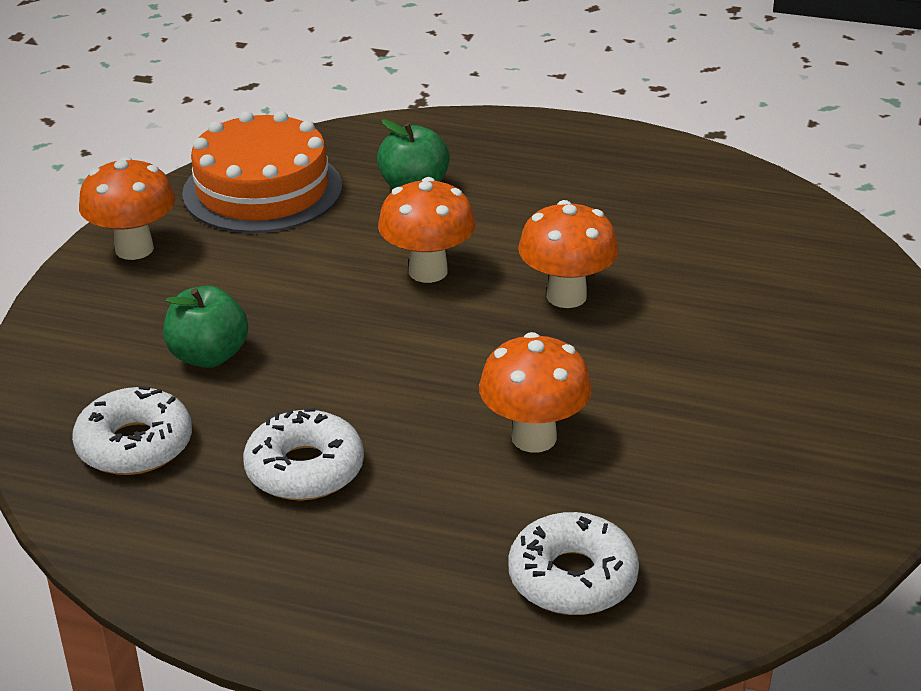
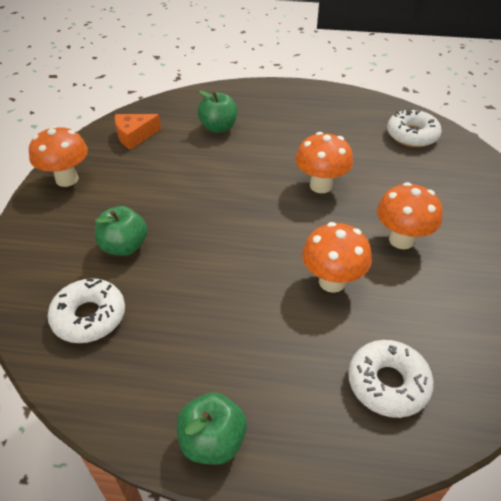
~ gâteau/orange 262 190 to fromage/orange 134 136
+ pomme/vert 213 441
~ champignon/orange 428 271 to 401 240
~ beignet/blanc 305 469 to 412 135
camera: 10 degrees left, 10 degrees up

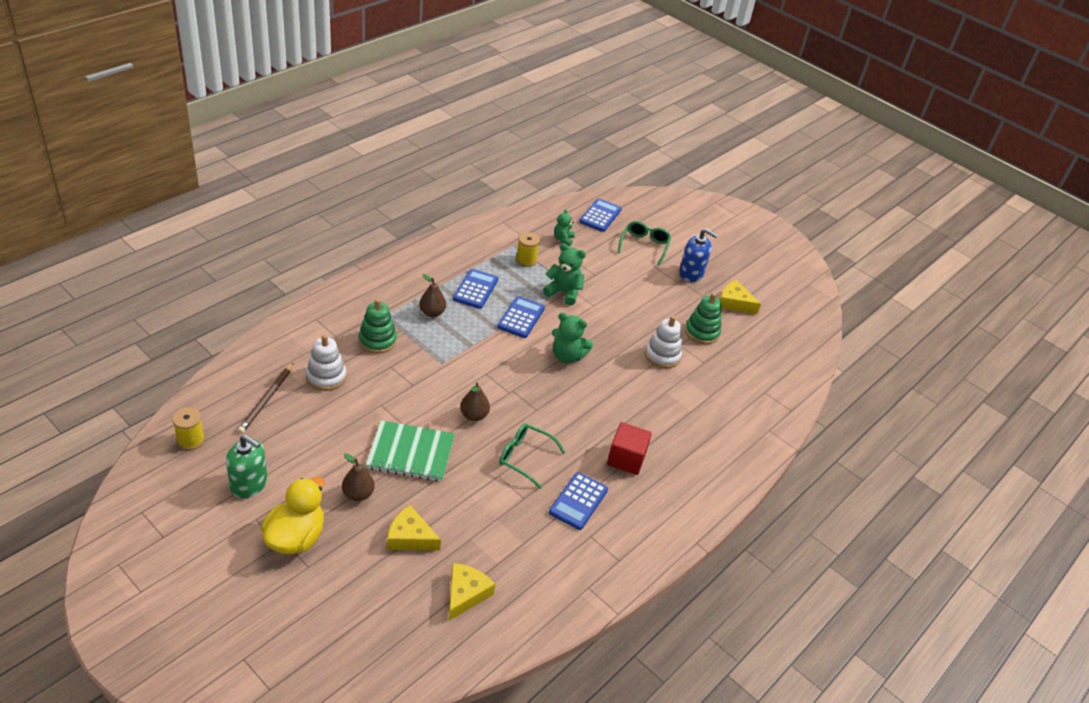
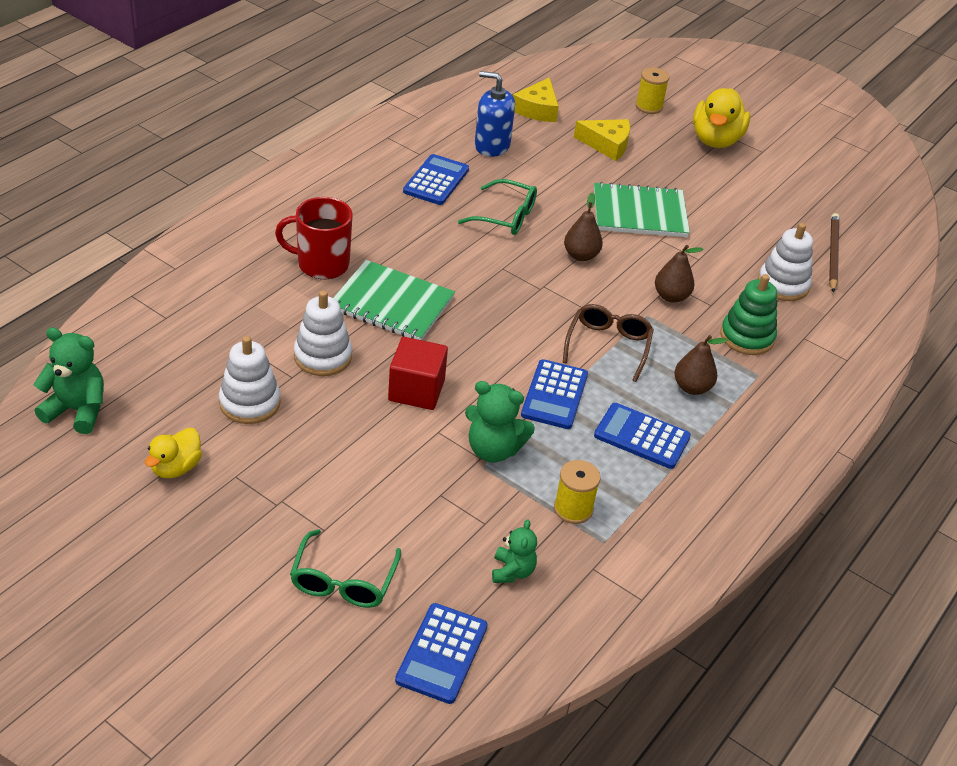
~ ours en peluche/vert 567 356 to 77 410
~ fromage/jaune 734 303 to canard/jaune 176 467
~ jouet à empiler/vert 702 332 to jouet à empiler/blanc 250 403
+ tasse/rouge 321 264
+ carnet/vert 392 303
~ cube/rouge 626 459 to 416 390
~ distributeur de savon/bleu 691 273 to 492 146
+ lunettes/marron 608 345
~ calculatrice/bleu 475 289 = 641 436 105 degrees clockwise
~ bobine/jaune 191 440 to 649 106
~ poire/marron 358 494 to 671 296
- distributeur de savon/vert 249 484
camera: 175 degrees right, 0 degrees up

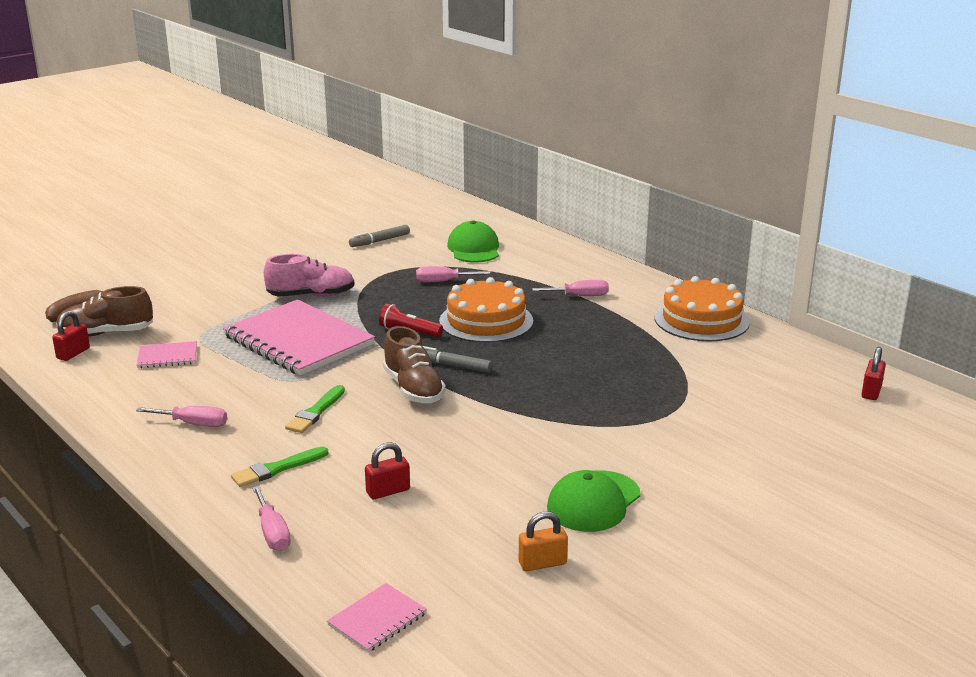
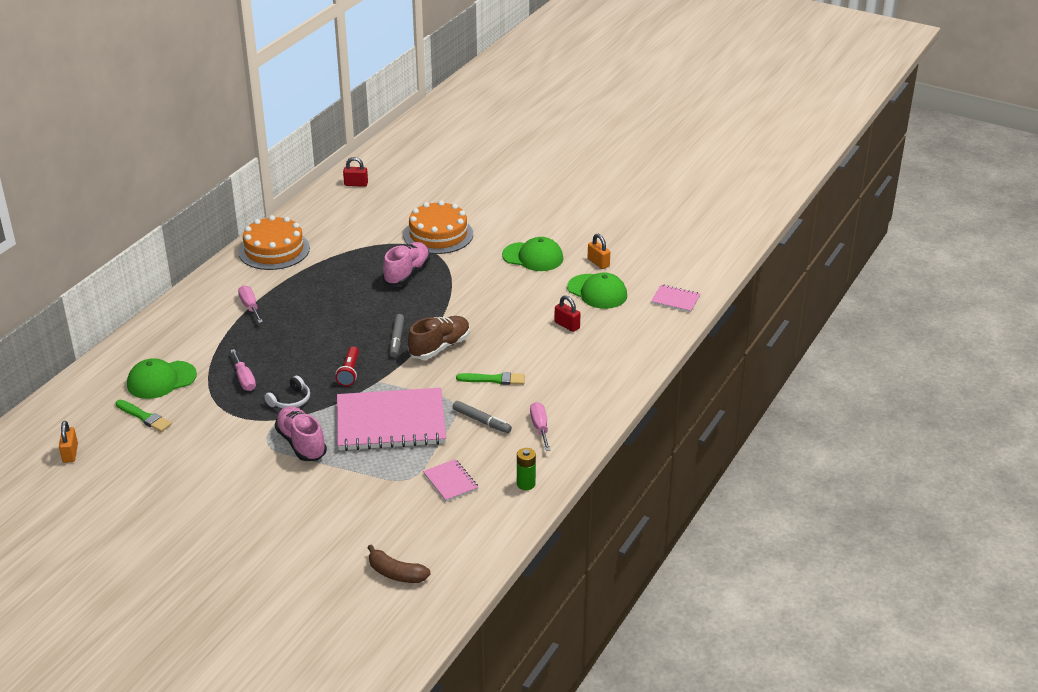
+ cadenas/orange 70 453
~ pinceau/vert 277 469 to 144 417
+ casque audio/blanc 290 400
~ carnet/rose 298 341 = 391 422 60 degrees clockwise
+ chaussure/rose 407 273
~ gâteau/orange 486 321 to 438 234
~ feutre/gris 379 241 to 481 421
+ pile/vert 526 484
+ casquette/vert 597 292
- cadenas/rouge 73 353
- chaussure/marron 106 333
- tournevis/rose 272 532
camera: 110 degrees left, 10 degrees up

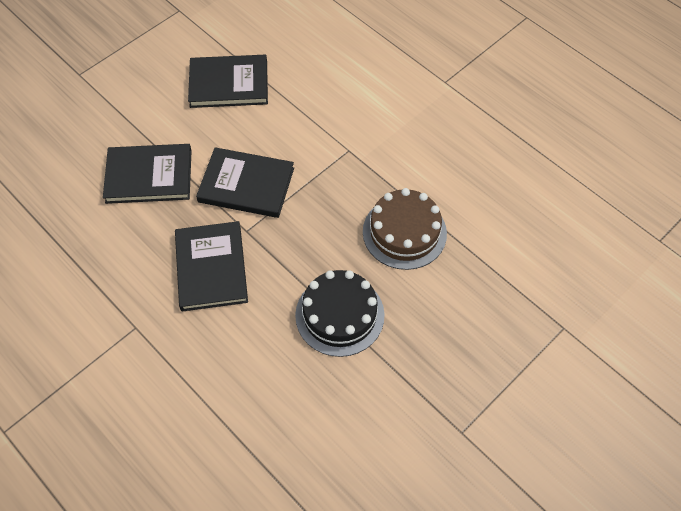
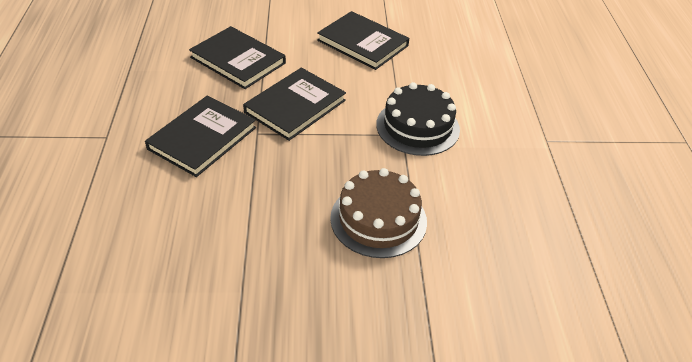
~ livre/noir 246 185 = 295 106 75 degrees clockwise
~ gâteau/noir 339 315 to 417 127
camera: 40 degrees right, 15 degrees down

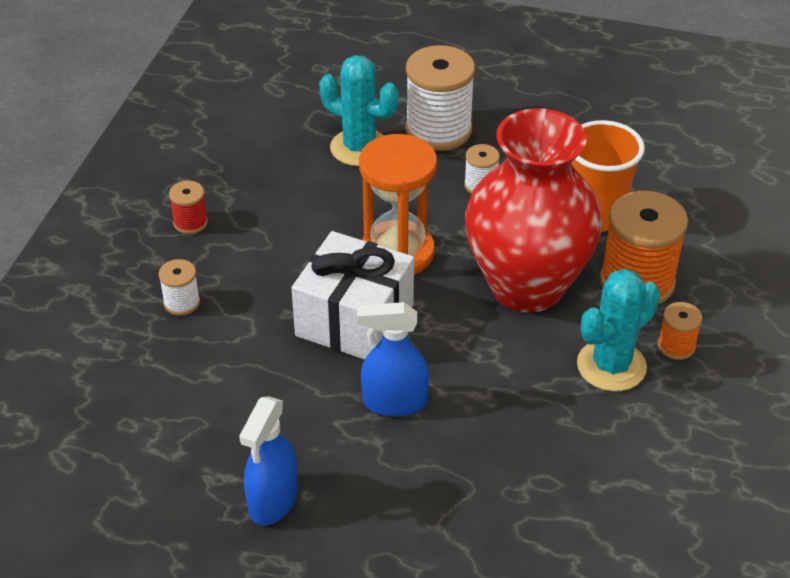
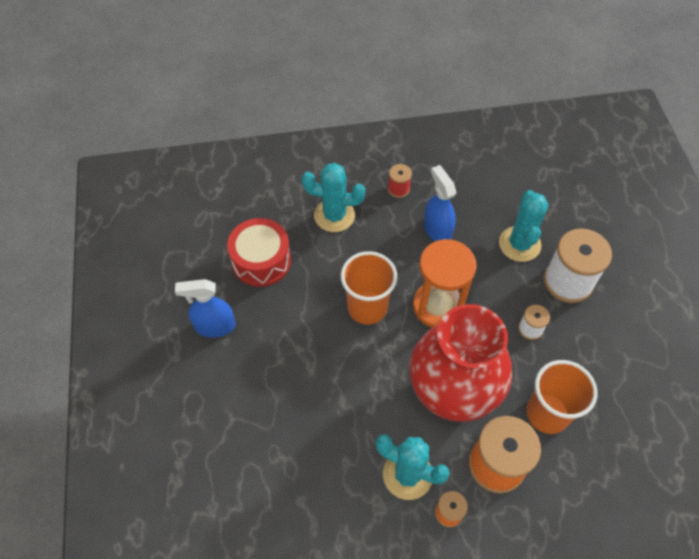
+ tambour/rouge 261 260
~ bobine/blanc 182 303 to cactus/turquoise 334 215
~ cadeau/blanc 354 320 to gobelet/orange 367 307
~ vaporisateur/bleu 394 402 to 437 230
camera: 65 degrees right, 15 degrees up

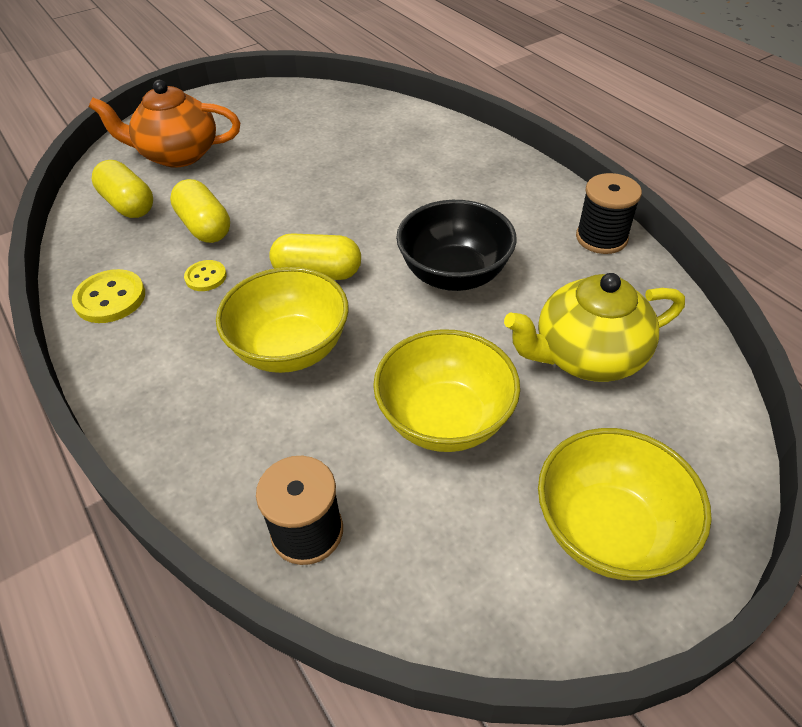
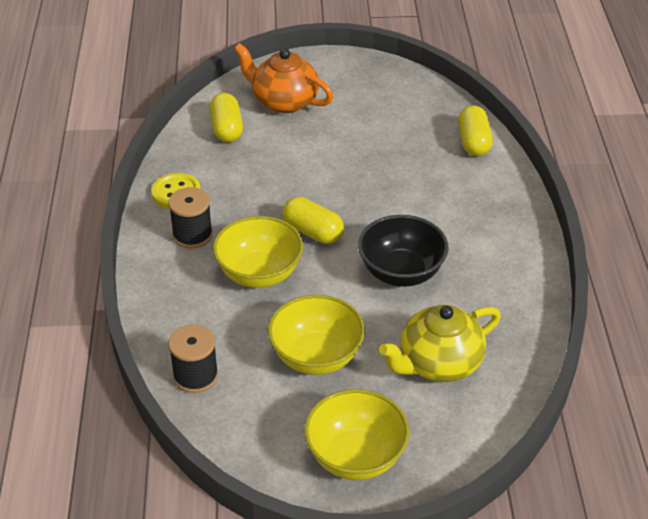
~ bobine/noir 601 238 to 192 235
~ théière/jaune 587 356 = 439 363 45 degrees counterclockwise
~ gélule/jaune 204 227 to 473 142
- bouton/jaune 206 277
camera: 30 degrees right, 5 degrees down

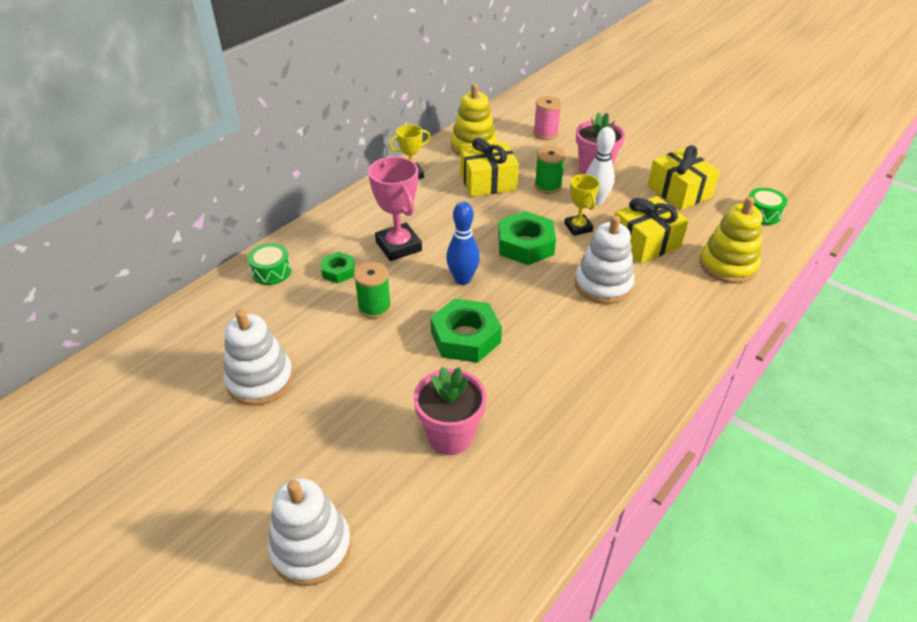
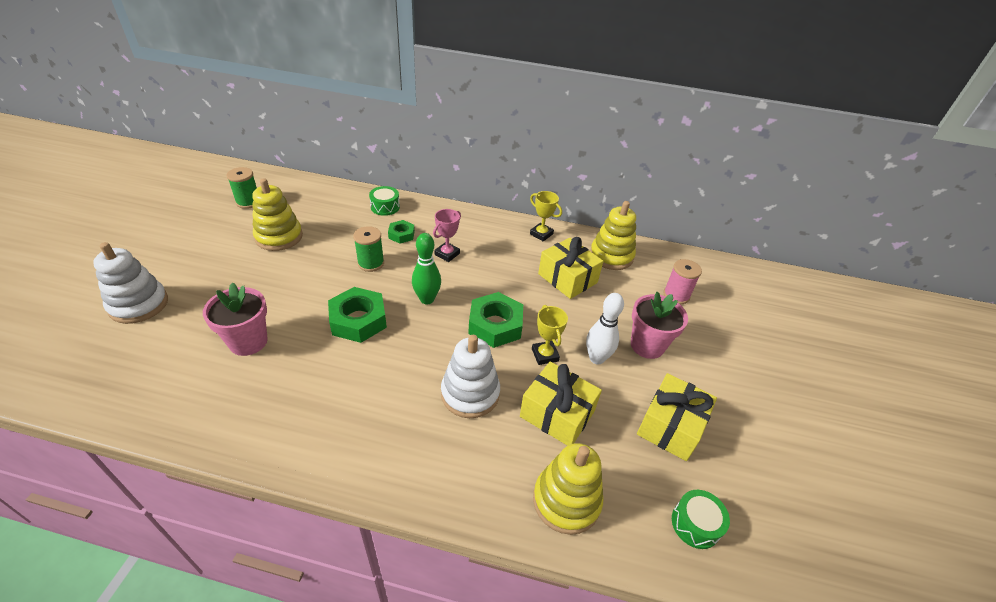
~ bobine/vert 548 186 to 248 202
~ jouet à empiler/blanc 260 380 to jouet à empiler/jaune 279 237
~ quille/bleu 462 279 to quille/vert 427 299
~ trophée/rose 398 246 = 447 254 x0.62
~ trophée/jaune 578 227 = 545 355 60 degrees counterclockwise
camera: 60 degrees right, 0 degrees up

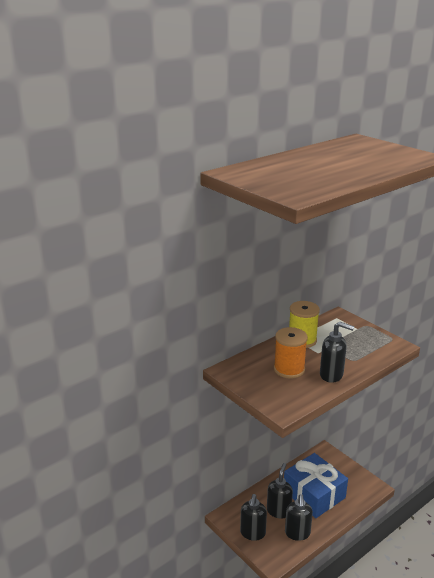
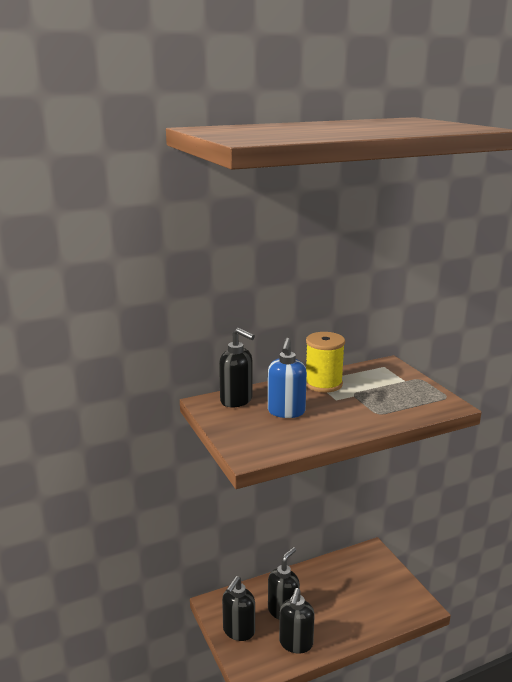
~ distributeur de savon/noir 332 375 to 237 400
~ bobine/orange 289 369 to distributeur de savon/bleu 286 412
- cadeau/bleu 314 494
camera: 15 degrees right, 5 degrees down

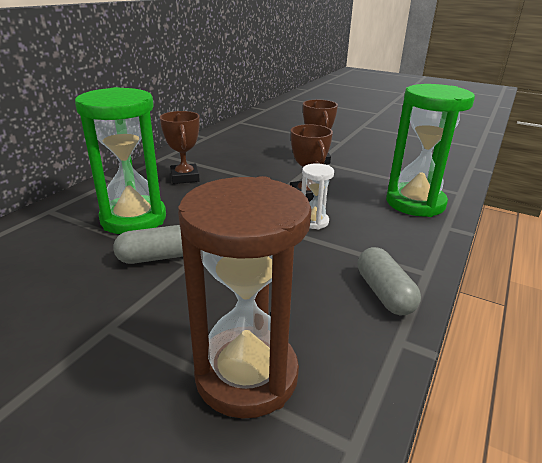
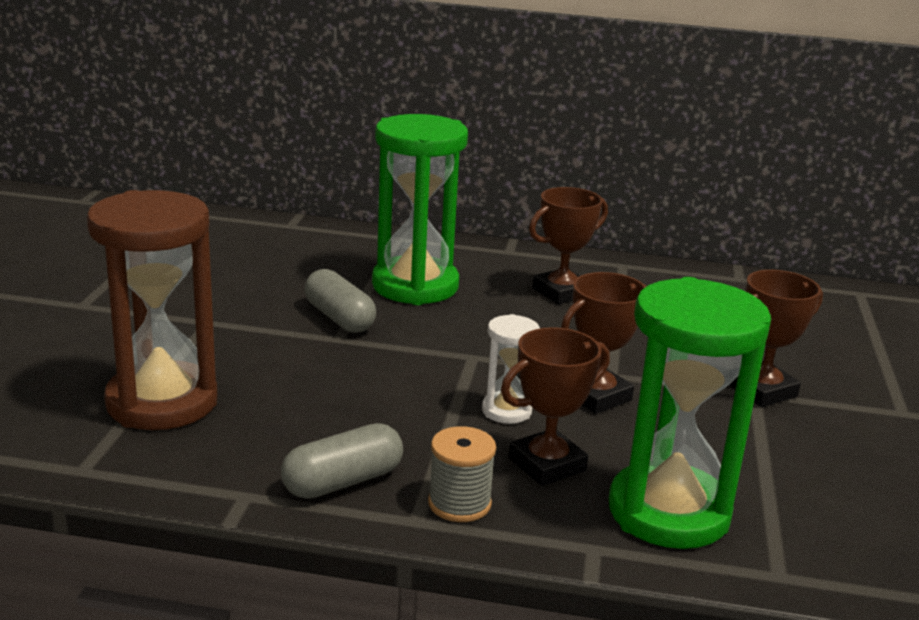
+ bobine/gris 459 503
+ trophée/marron 547 464
camera: 70 degrees right, 5 degrees down

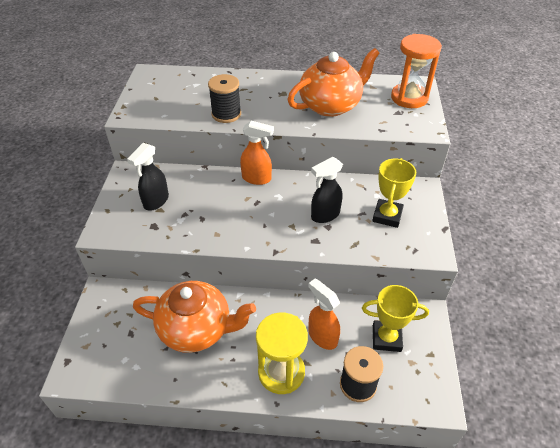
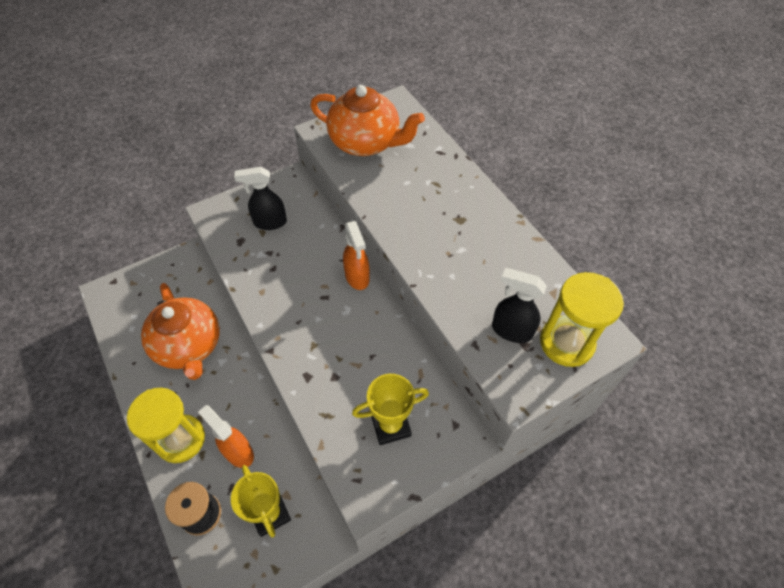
~ vaporisateur/orange 322 336 = 238 452 60 degrees counterclockwise
~ théière/orange 331 105 to 366 142
~ vaporisateur/noir 325 215 to 511 330
~ sablier/orange 409 98 to sablier/jaune 566 343
- bobine/noir 226 114
camera: 55 degrees right, 10 degrees up

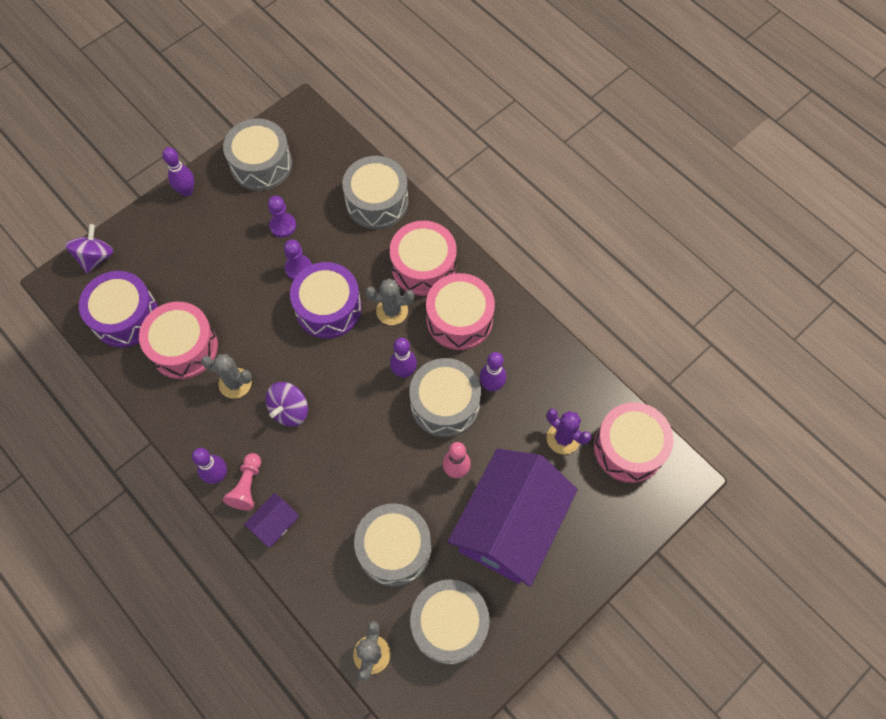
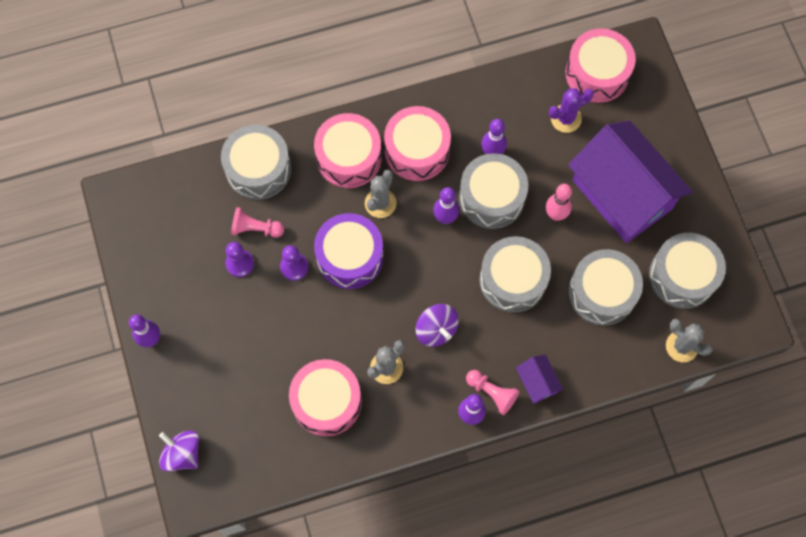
+ pion/rose 255 228
~ tambour/gris 261 164 to 513 280
- tambour/violet 125 317
camera: 65 degrees left, 5 degrees up

